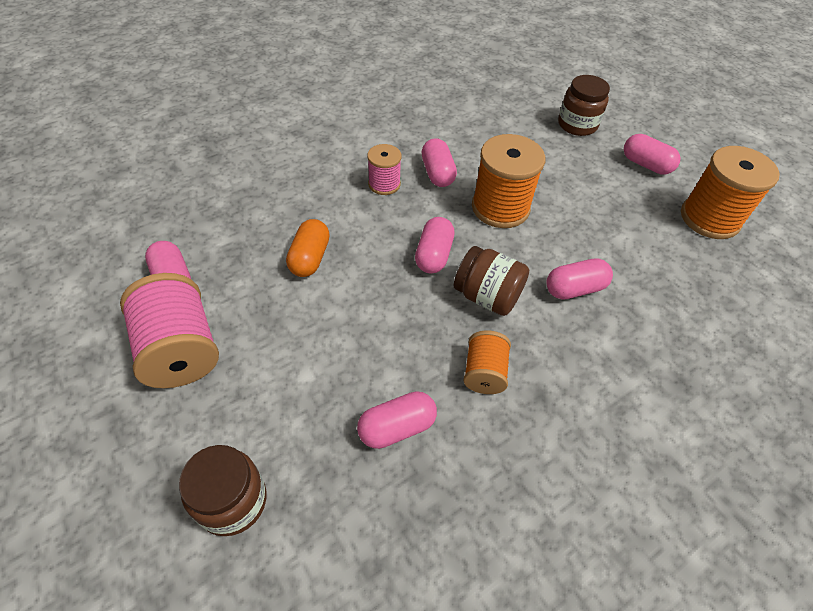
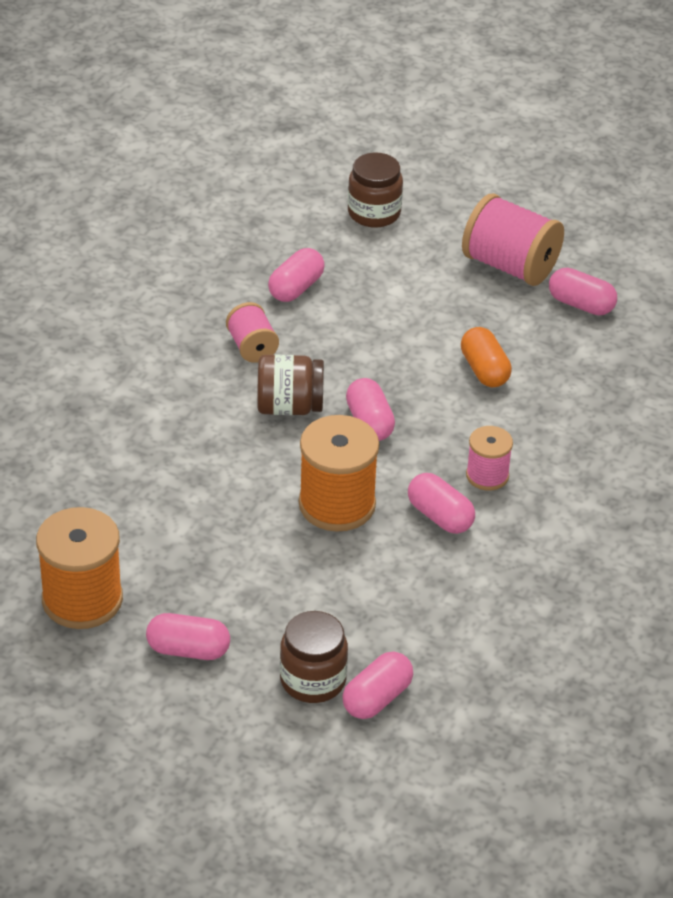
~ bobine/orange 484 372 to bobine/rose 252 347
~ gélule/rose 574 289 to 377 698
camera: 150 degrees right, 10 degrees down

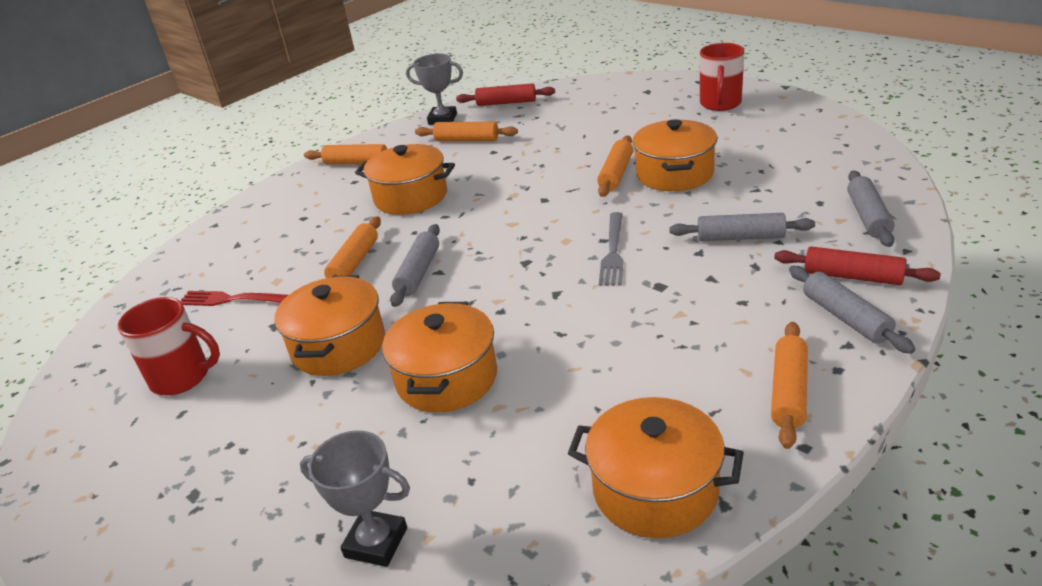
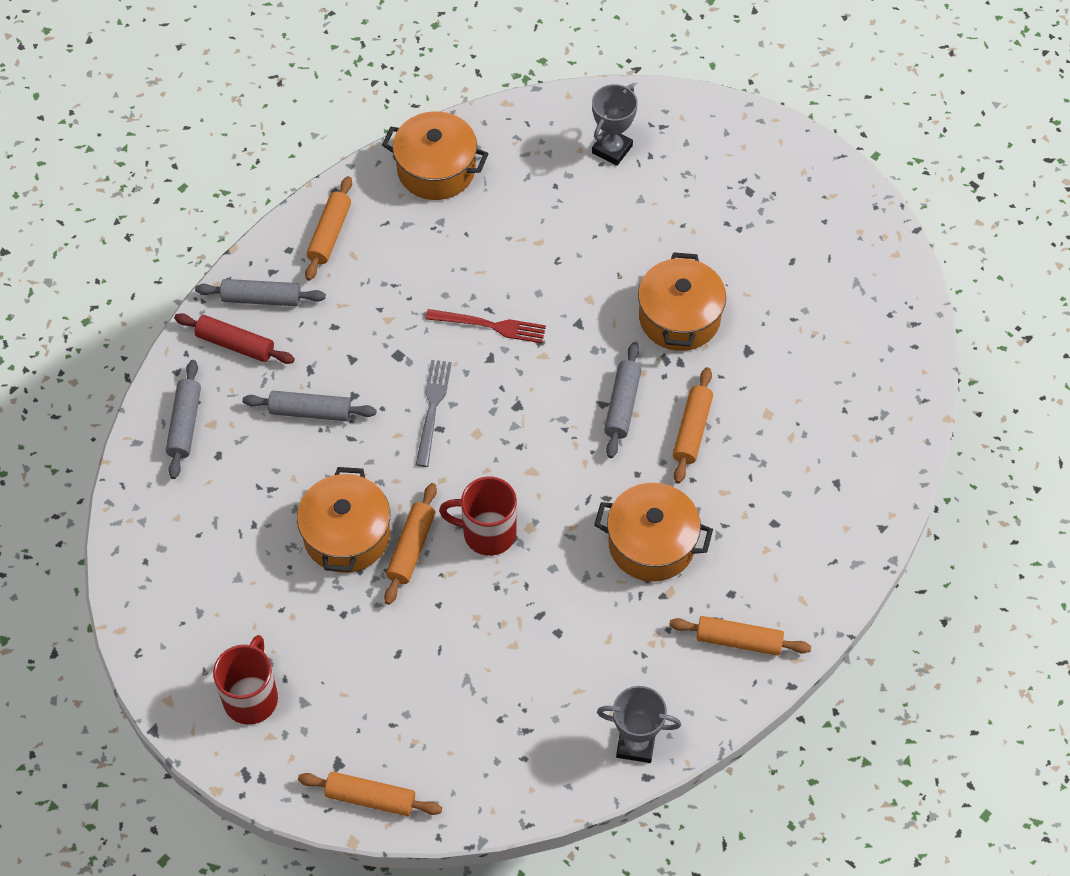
~ rouleau à pâtisserie/gris 845 318 = 261 298 60 degrees counterclockwise
~ rouleau à pâtisserie/orange 467 140 to 370 798
~ fourchette/rouge 234 299 to 490 326
~ tasse/rouge 182 377 to 487 533
~ trophée/gris 376 542 = 612 149 75 degrees counterclockwise
- marmite/orange 447 378
- rouleau à pâtisserie/rouge 506 103
camera: 175 degrees right, 25 degrees up

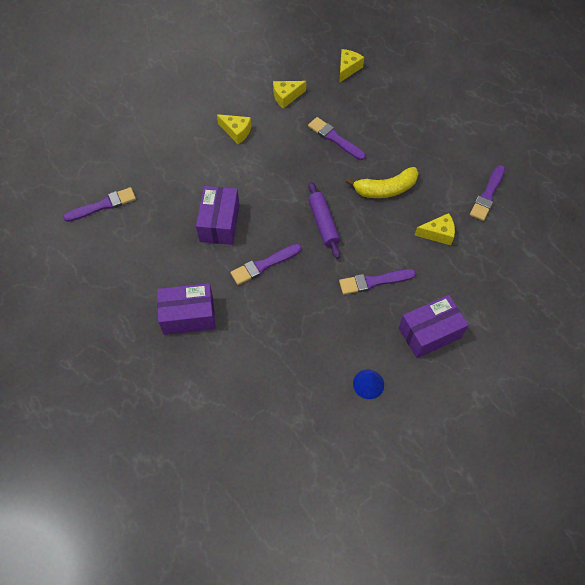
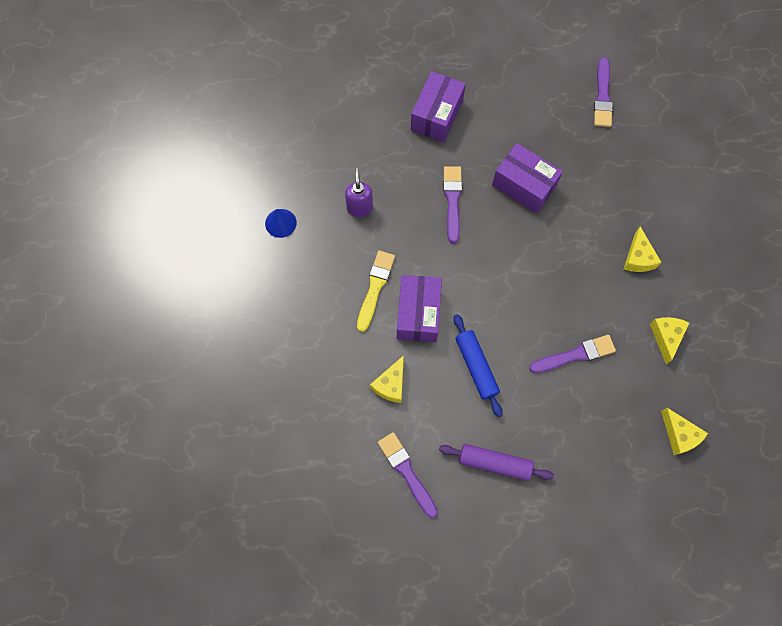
+ distributeur de savon/violet 359 207
~ pinceau/violet 373 281 to pinceau/jaune 375 287
~ boîte/violet 429 333 to 418 314
~ rouleau à pâtisserie/violet 323 223 to 494 463
~ banane/jaune 385 189 to rouleau à pâtisserie/bleu 476 367
~ fromage/jaune 236 132 = 638 258 60 degrees counterclockwise
camera: 120 degrees right, 10 degrees up

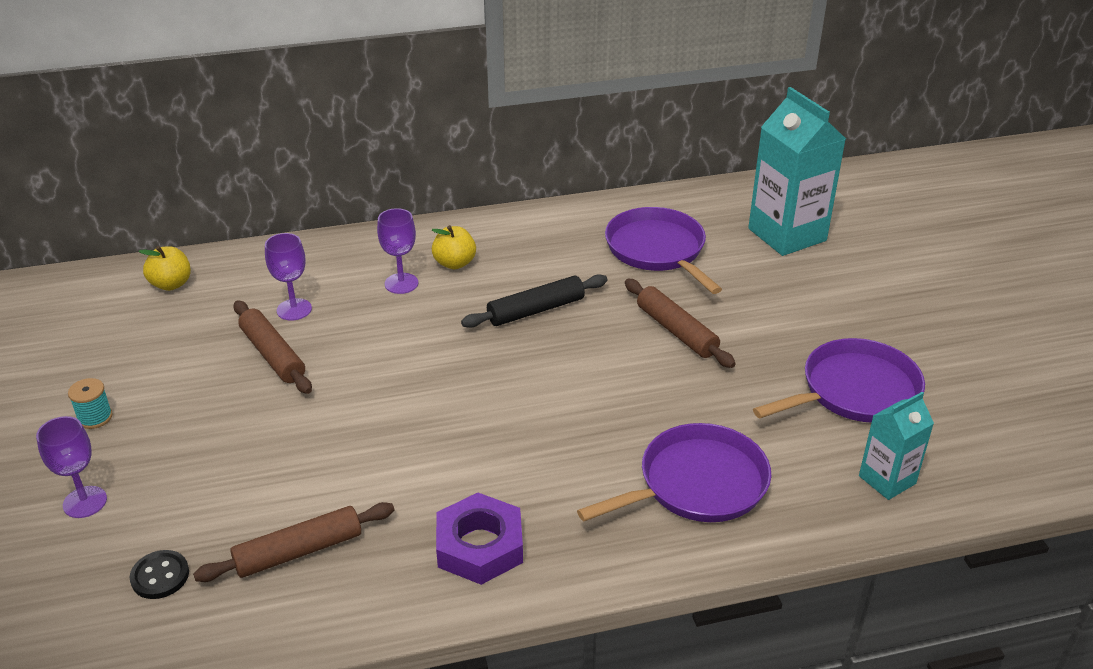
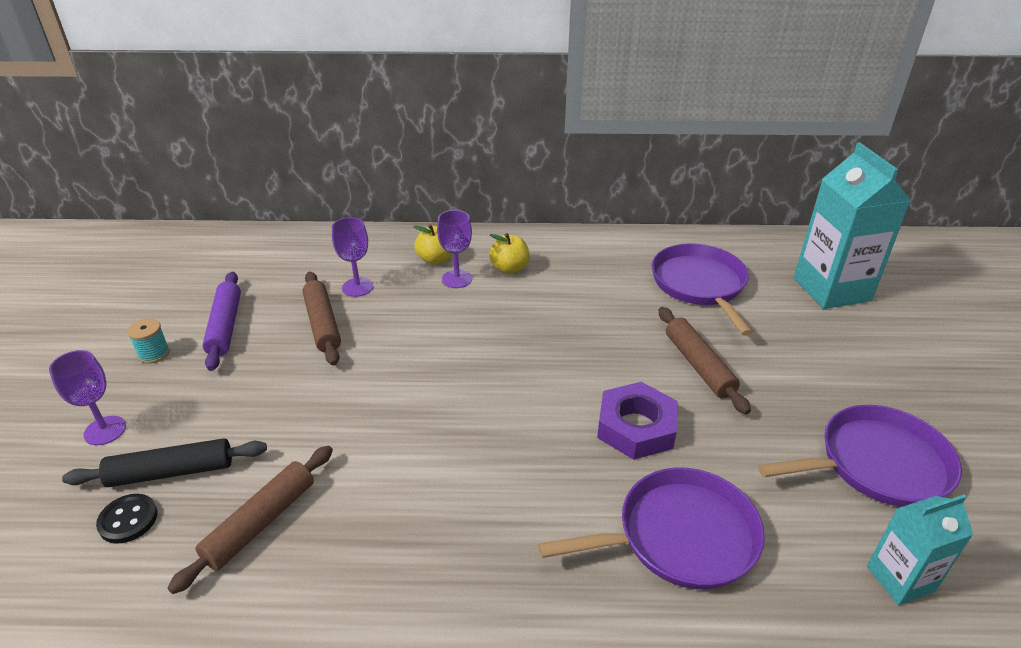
~ rouleau à pâtisserie/noir 536 310 to 171 472
~ rouleau à pâtisserie/marron 299 551 = 260 522 45 degrees counterclockwise
+ rouleau à pâtisserie/violet 225 326
~ pomme/jaune 171 284 to 435 259
~ écrou/violet 479 546 to 636 427
camera: 15 degrees right, 0 degrees up

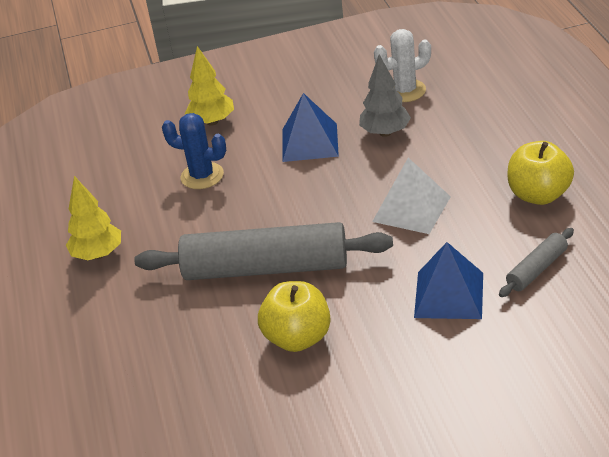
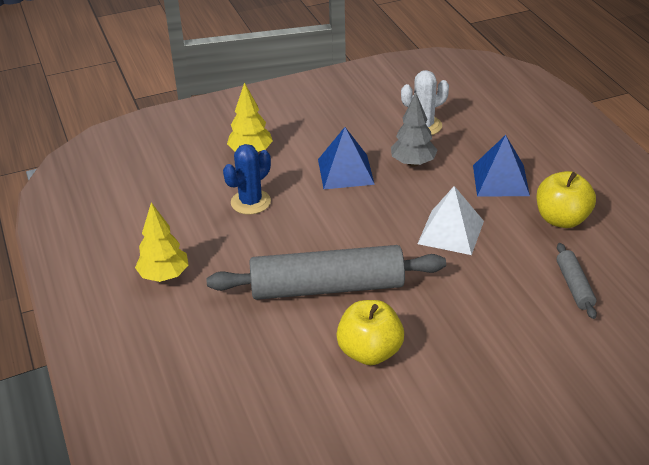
~ cactus/bleu 202 176 = 250 202 60 degrees counterclockwise
~ pyramide/bleu 449 295 to 501 180
~ rouleau à pâtisserie/gris 537 269 = 574 286 45 degrees counterclockwise
camera: 10 degrees left, 0 degrees up

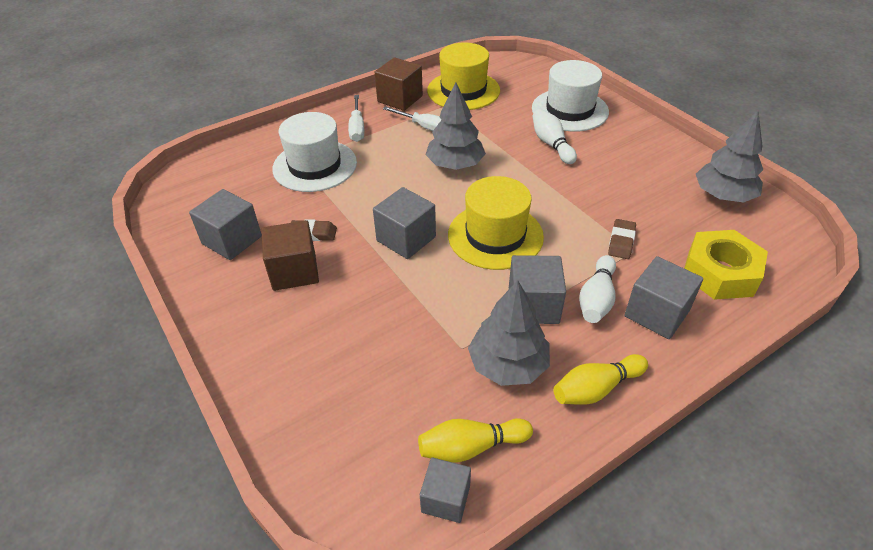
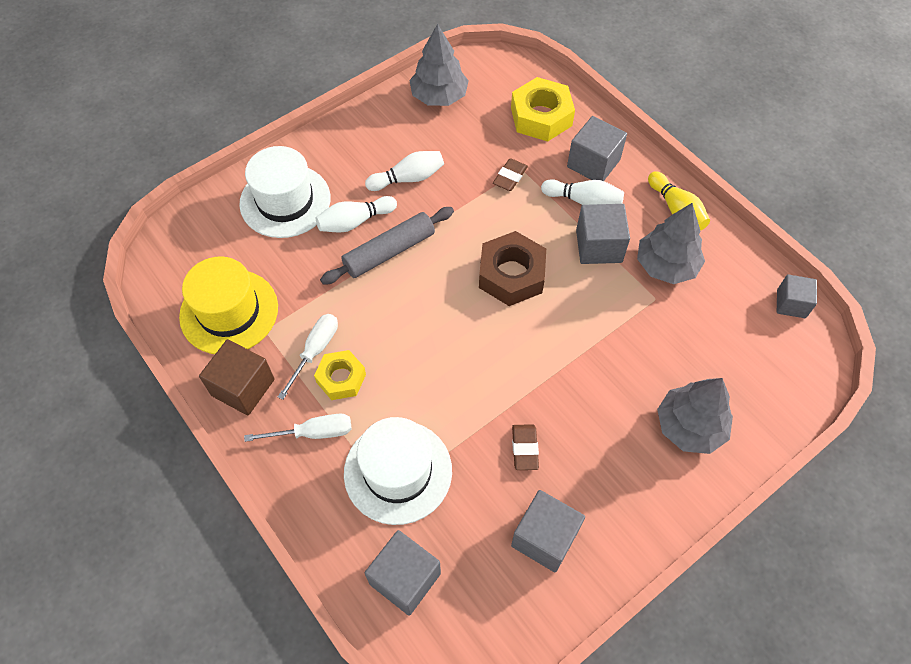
+ écrou/jaune 341 378
+ rouleau à pâtisserie/gris 389 252
+ quille/blanc 408 178
~ cube/gris 406 239 to 405 578
~ chapeau/jaune 495 236 to écrou/marron 511 274
~ gomme/marron 621 242 = 510 177 75 degrees counterclockwise
~ arbre/gris 455 165 to 690 426
- cube/marron 294 271
- quille/jaune 471 447
camera: 95 degrees left, 15 degrees up

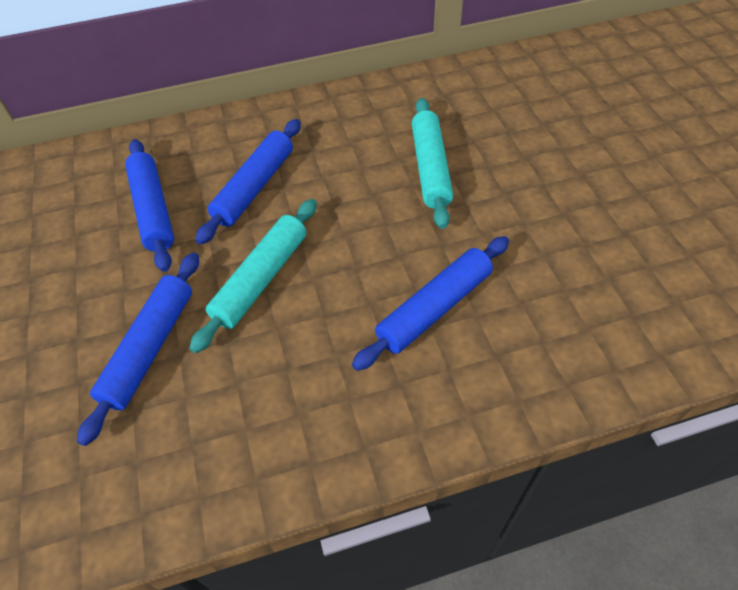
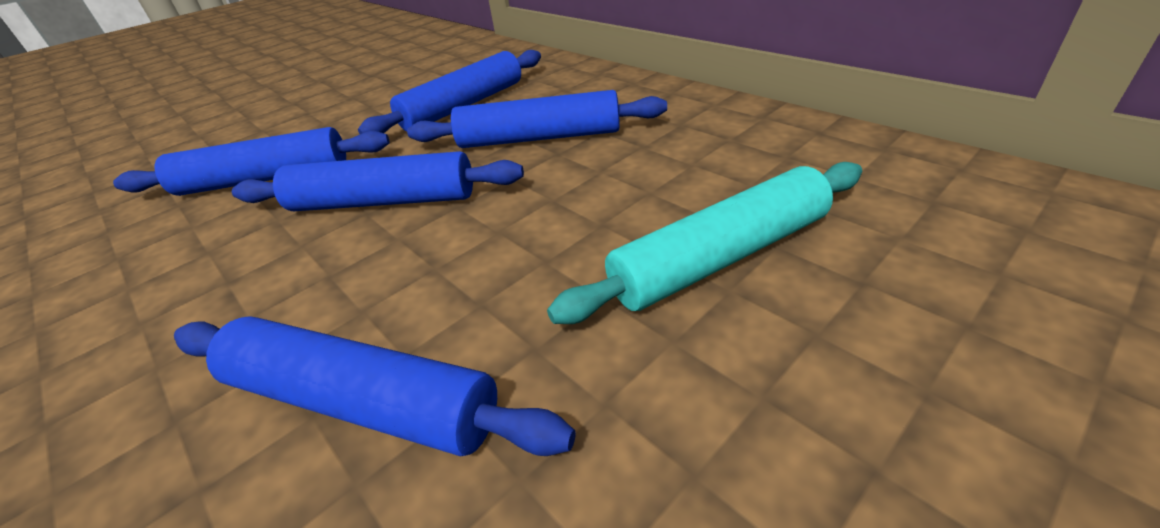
~ rouleau à pâtisserie/turquoise 261 279 to rouleau à pâtisserie/bleu 383 201
camera: 65 degrees right, 15 degrees down

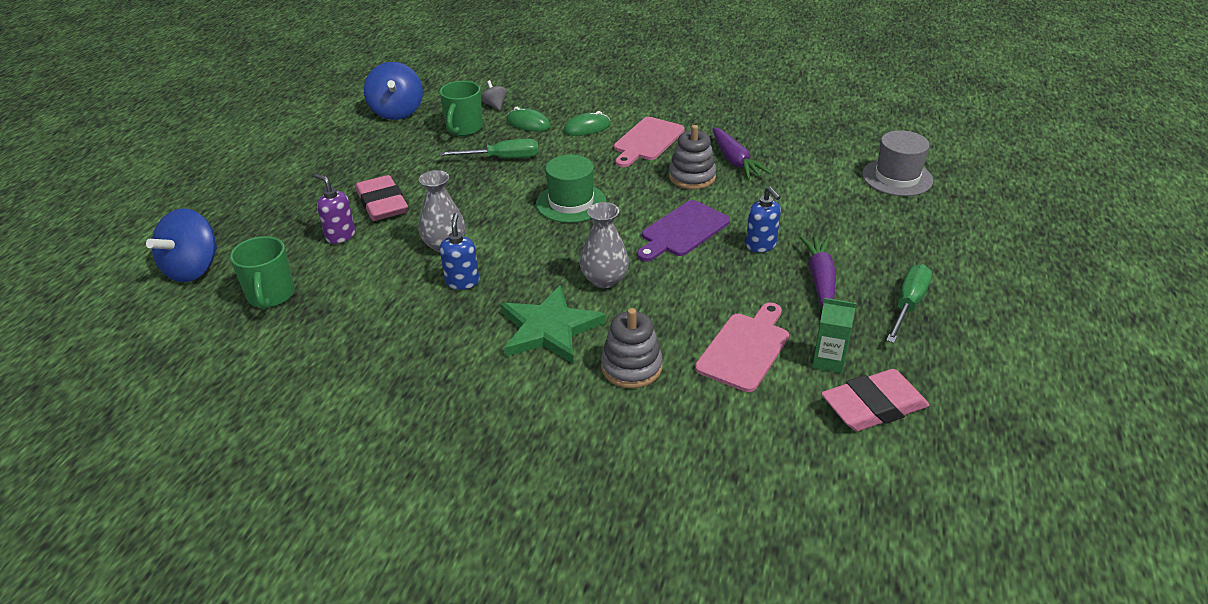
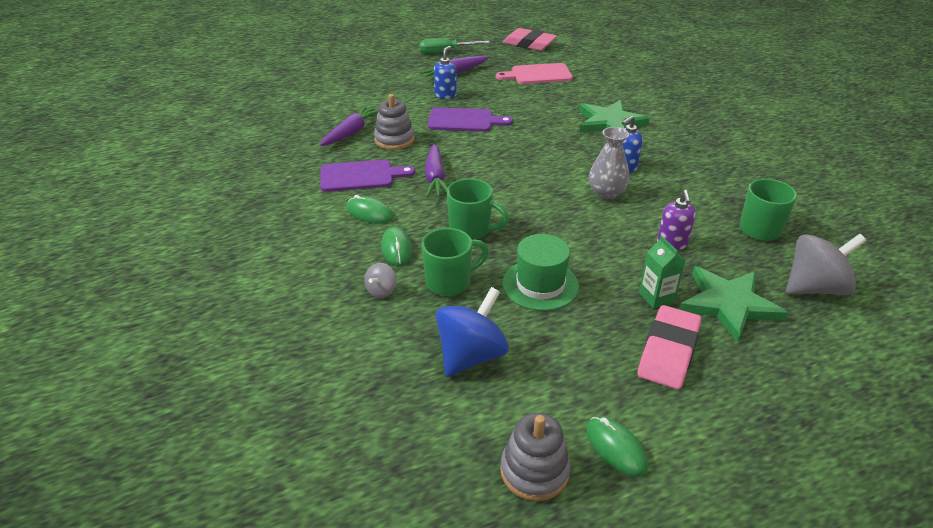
~ planche à découper/rose 647 141 to planche à découper/violet 361 176
+ carotte/violet 435 178
~ tournevis/vert 502 158 to tasse/vert 471 230
~ jouet à empiler/gris 631 367 to 534 471
~ chapeau/vert 571 203 to 540 285
+ souris/vert 616 448
~ gomme/rose 382 204 to 668 351
~ brique de lait/vert 828 361 to 656 297
+ étoile/vert 729 304
~ toupie/bleu 193 269 to toupie/gris 814 287
- vase/gris 604 280
- chapeau/gris 897 177
camera: 130 degrees left, 0 degrees up

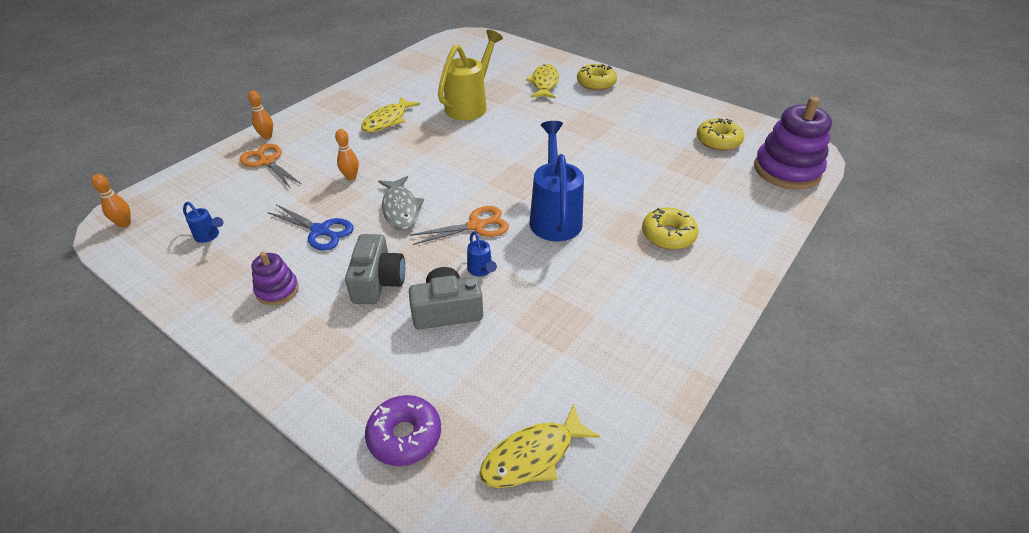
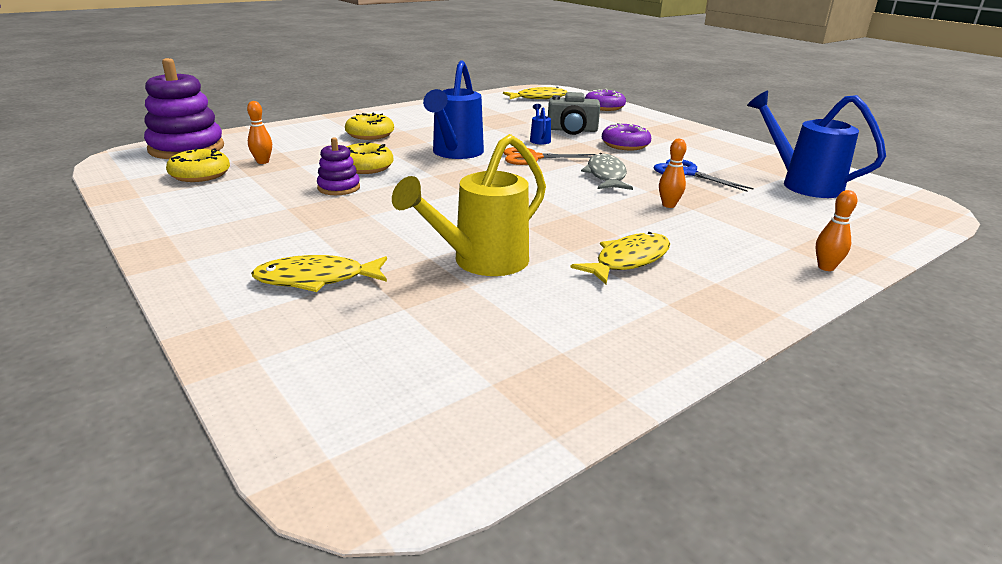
~ quille/orange 124 223 to 263 162
~ poisson/jaune 544 83 = 316 279 60 degrees clockwise
~ jouet à empiler/violet 277 290 to 339 188
~ beignet/jaune 596 83 to 366 167
~ appareil photo/gris 378 282 to beignet/violet 625 145
~ arrosoir/bleu 209 236 = 802 184 x2.29
- ciseaux/orange 267 162
camera: 165 degrees left, 15 degrees down

